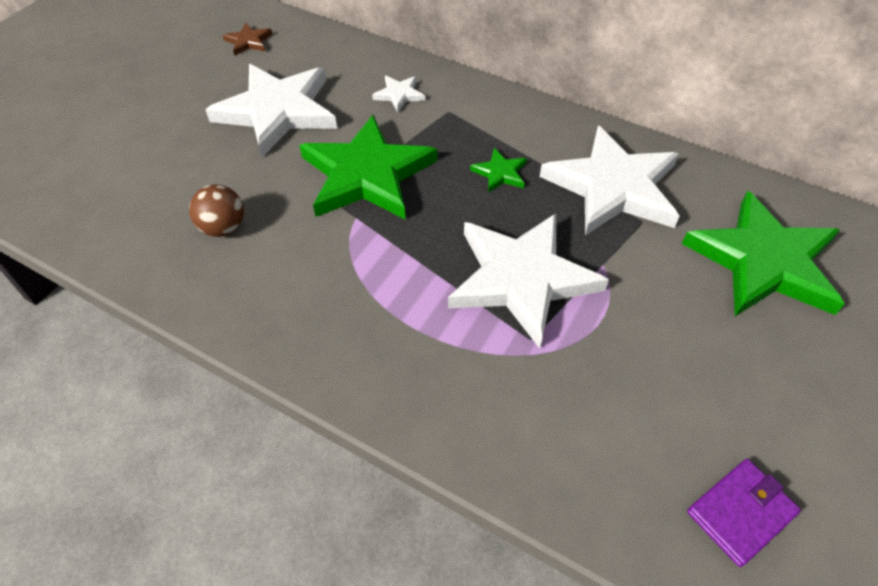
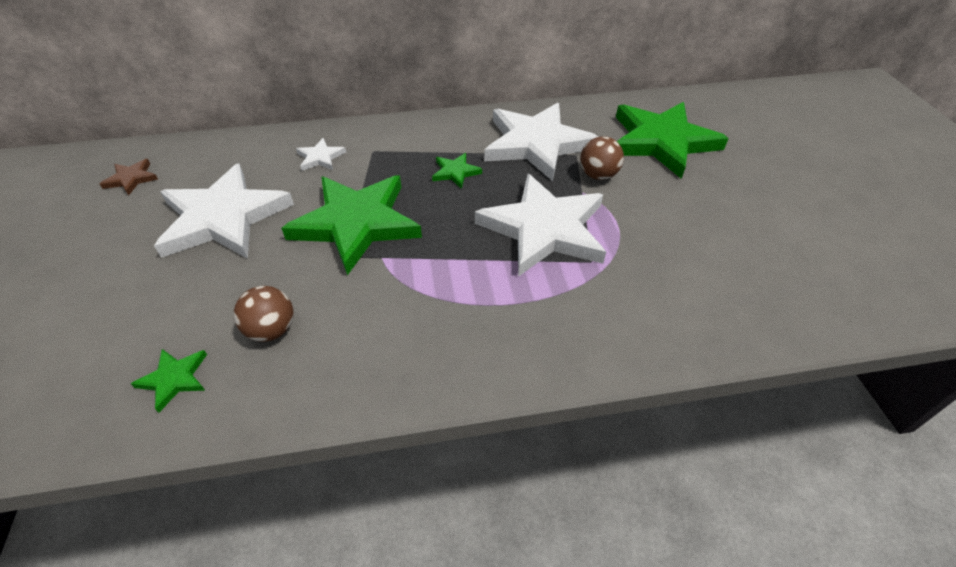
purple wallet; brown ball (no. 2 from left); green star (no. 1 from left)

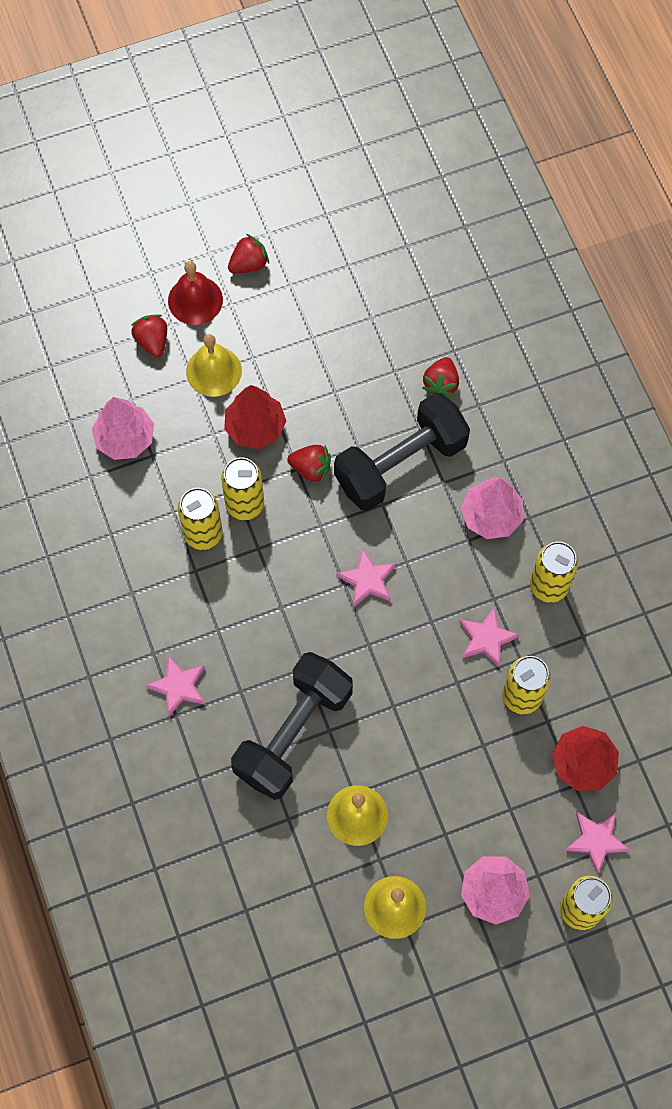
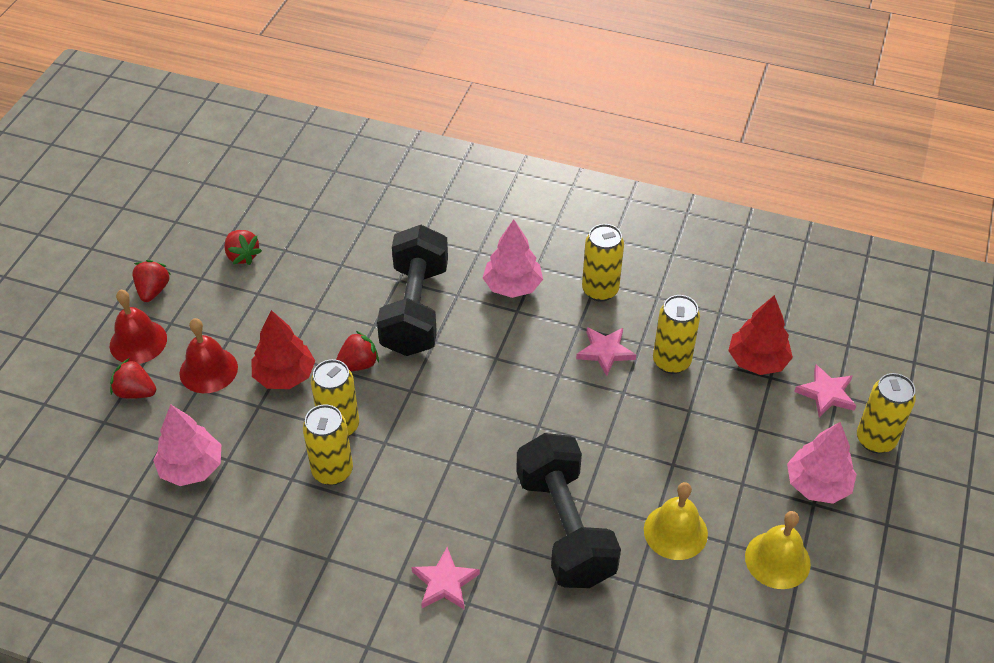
red bell (no. 2 from left); red strawberry (no. 3 from left); pink star (no. 2 from left in the first image)

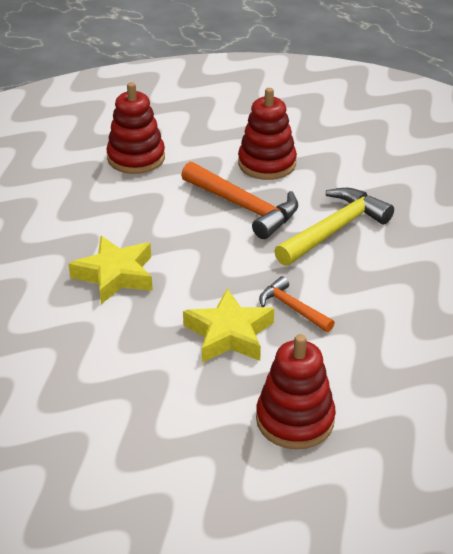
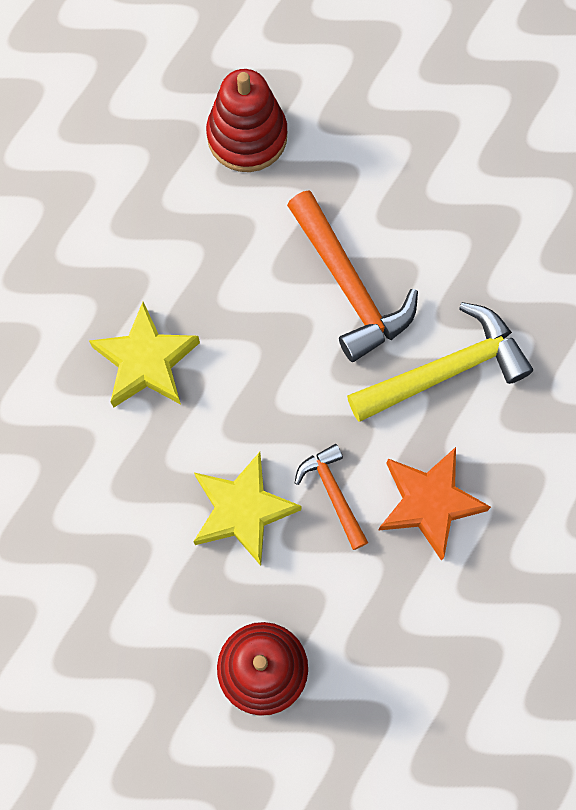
red stacking toy (no. 2 from left in the first image); orange star

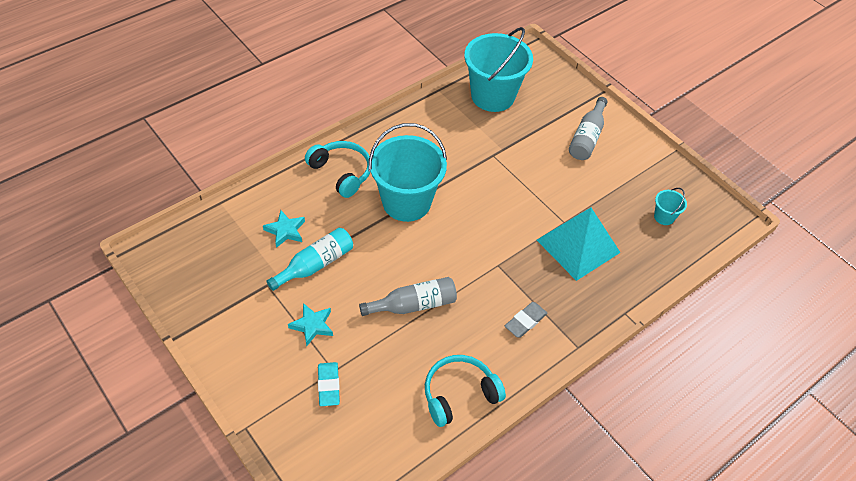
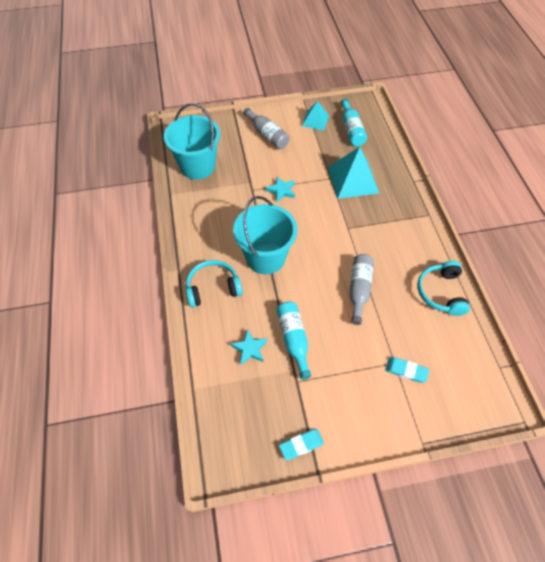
turquoise bottle (no. 2 from left); grey eraser; turquoise star (no. 2 from left); turquoise pyramid (no. 1 from left); turquoise eraser (no. 1 from left)

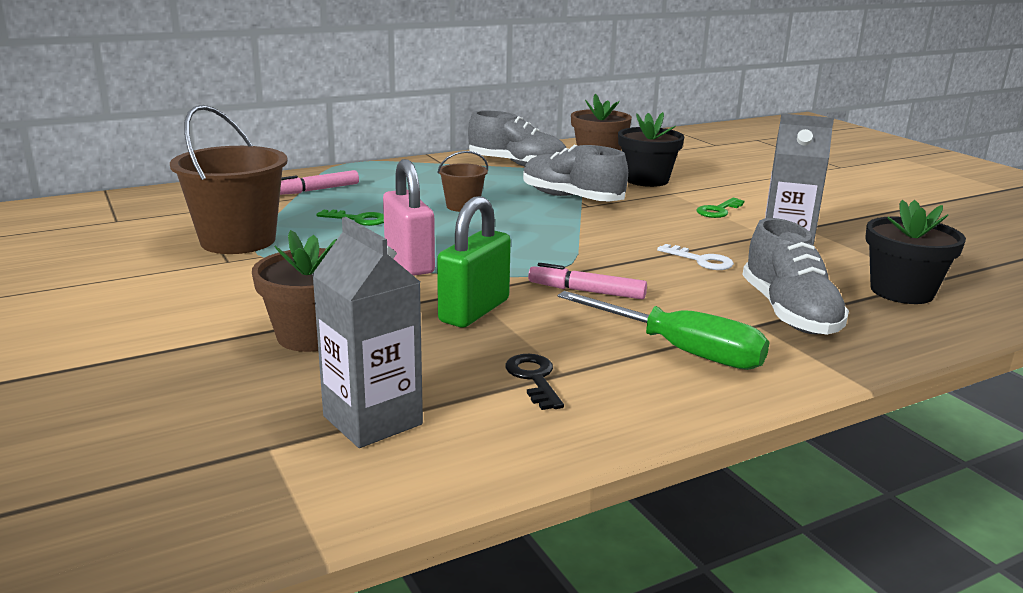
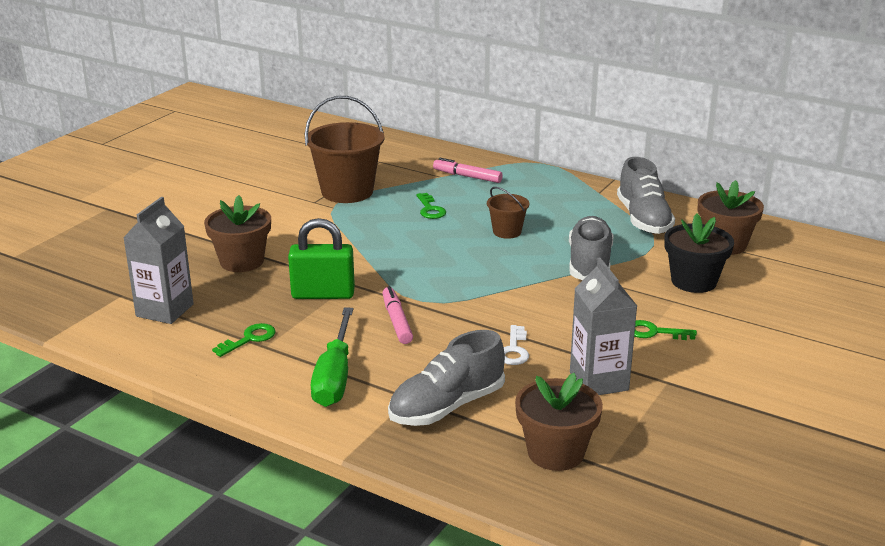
pink padlock; brown flower pot (no. 2 from left); green key (no. 1 from left)

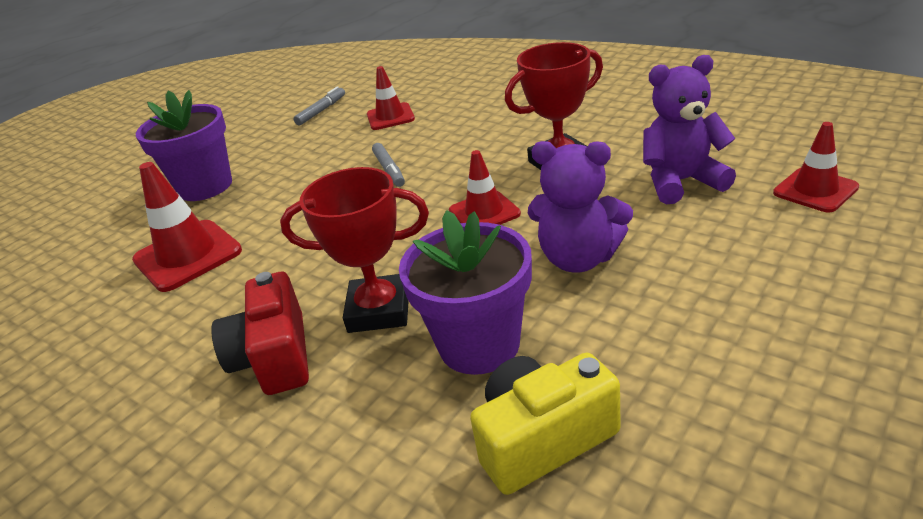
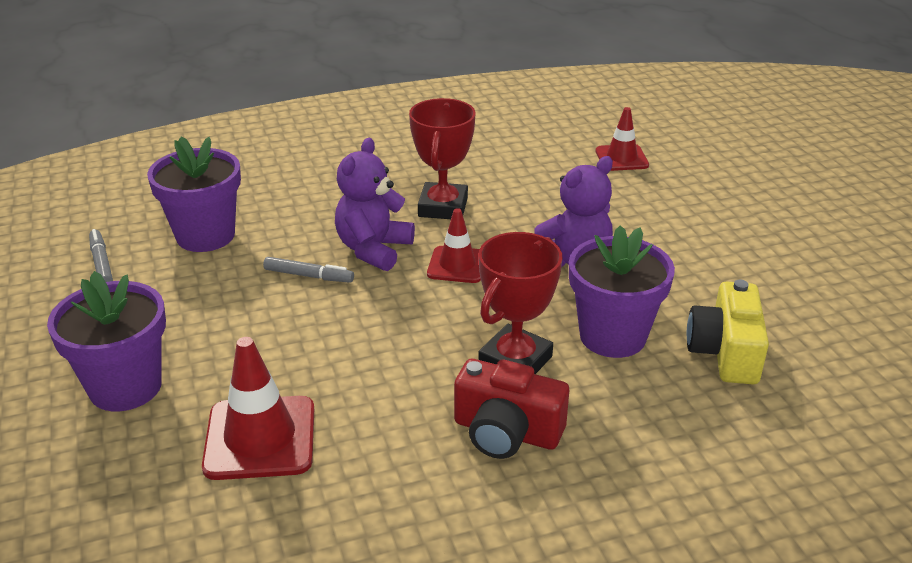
purple teddy bear (no. 1 from left); purple flower pot (no. 2 from left)

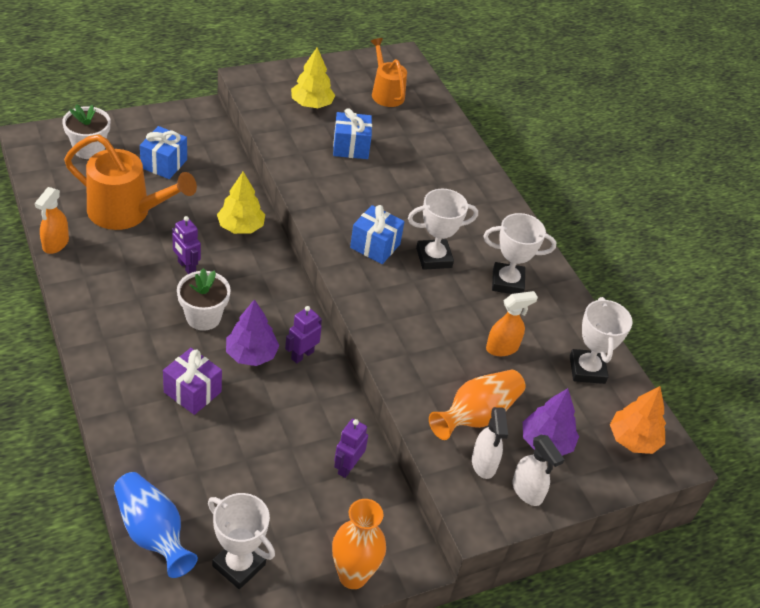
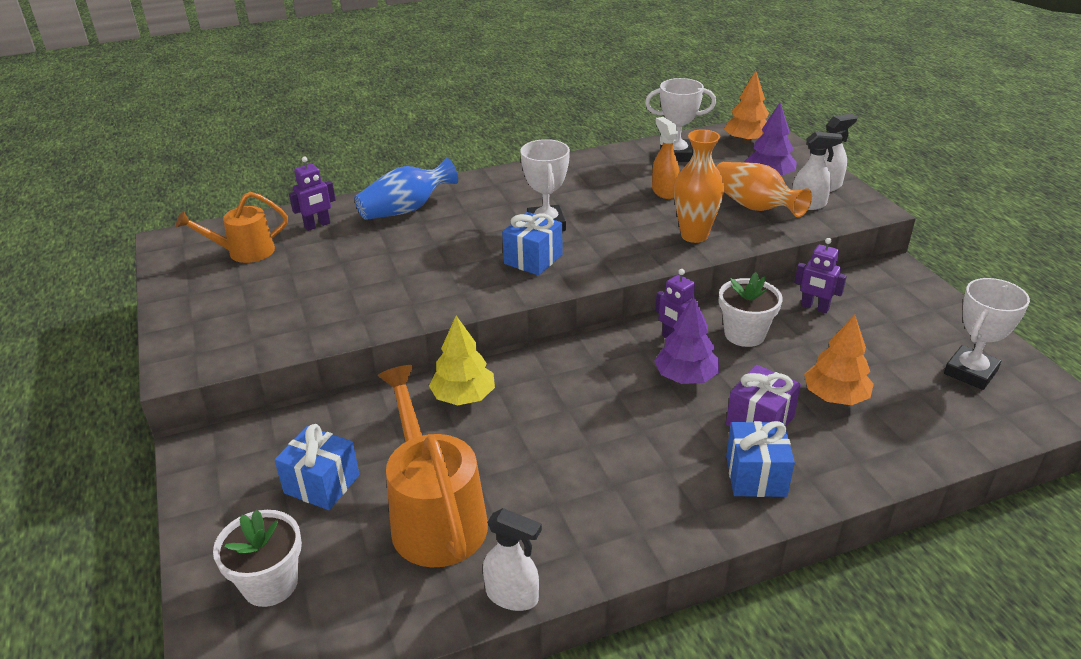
yellow tree (no. 2 from left in the first image); blue gift (no. 3 from left); orange watering can (no. 2 from left); white spray bottle (no. 1 from left); white trophy (no. 3 from left in the first image); purple robot (no. 1 from left); white flower pot (no. 2 from left); blue vase; orange vase (no. 1 from left); orange tree (no. 2 from left)

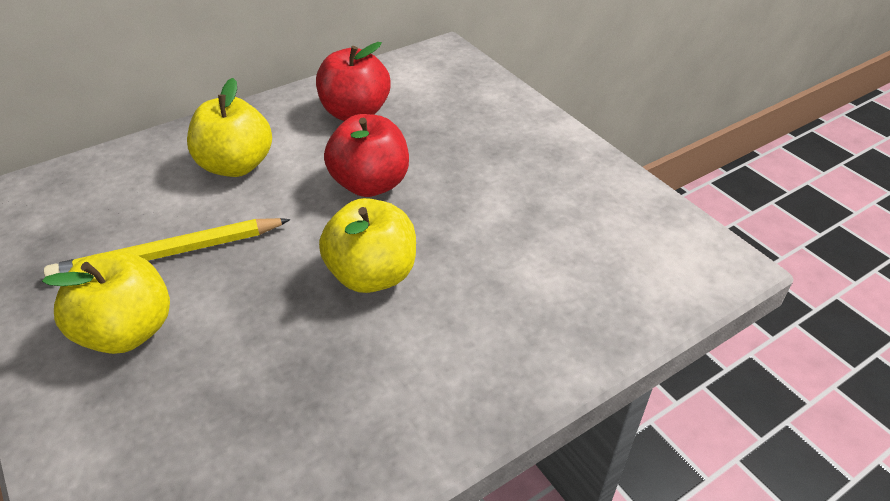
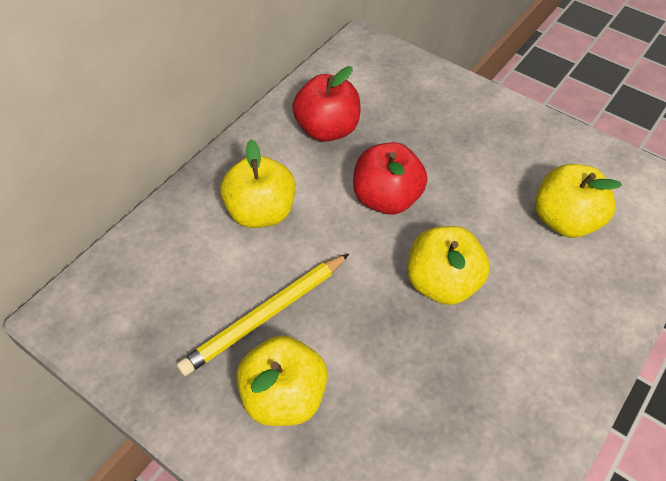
yellow apple (no. 4 from left)

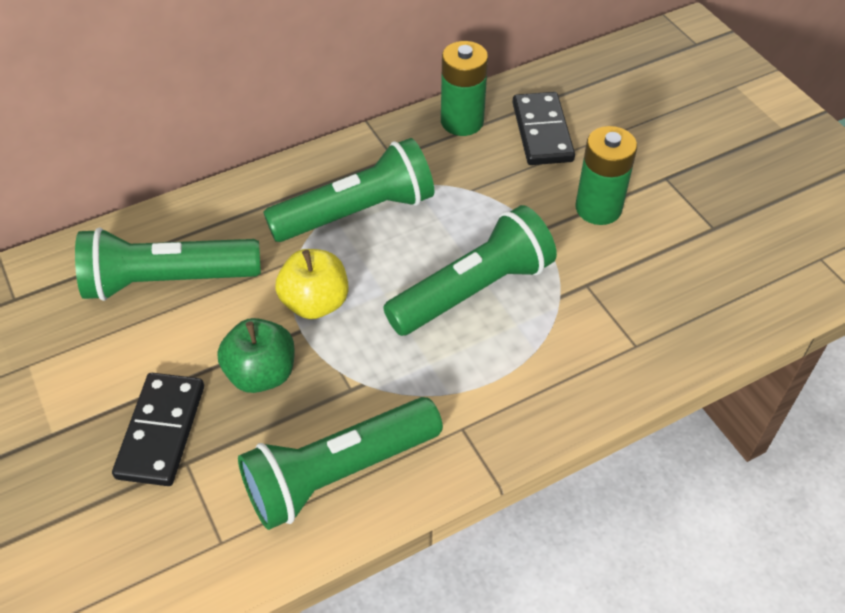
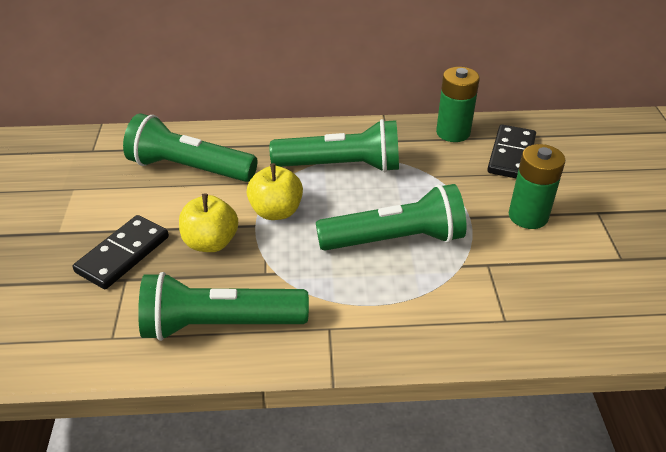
yellow apple (no. 1 from left)

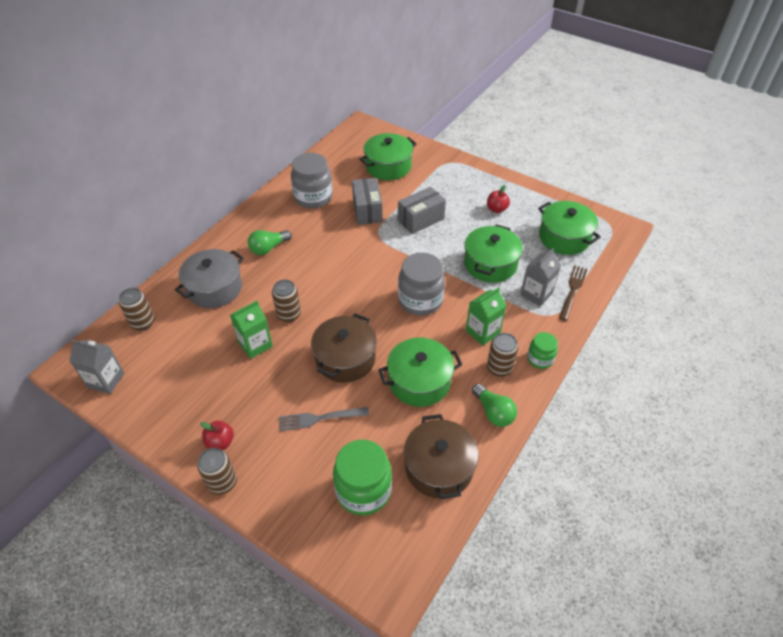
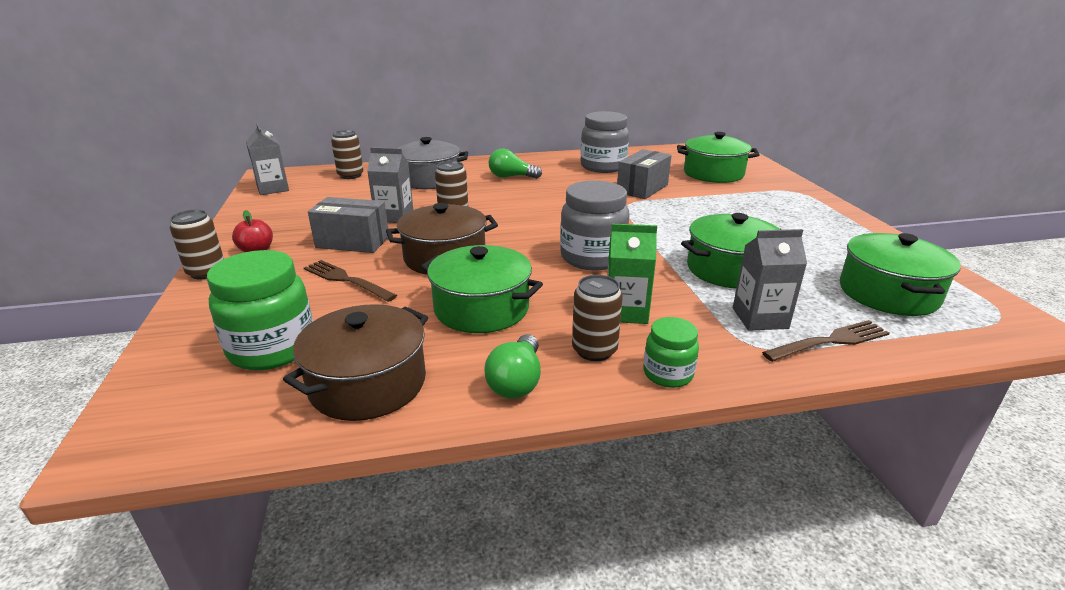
red apple (no. 2 from left in the first image); grey box (no. 1 from left); grey carton (no. 2 from left); brown fork (no. 1 from left)

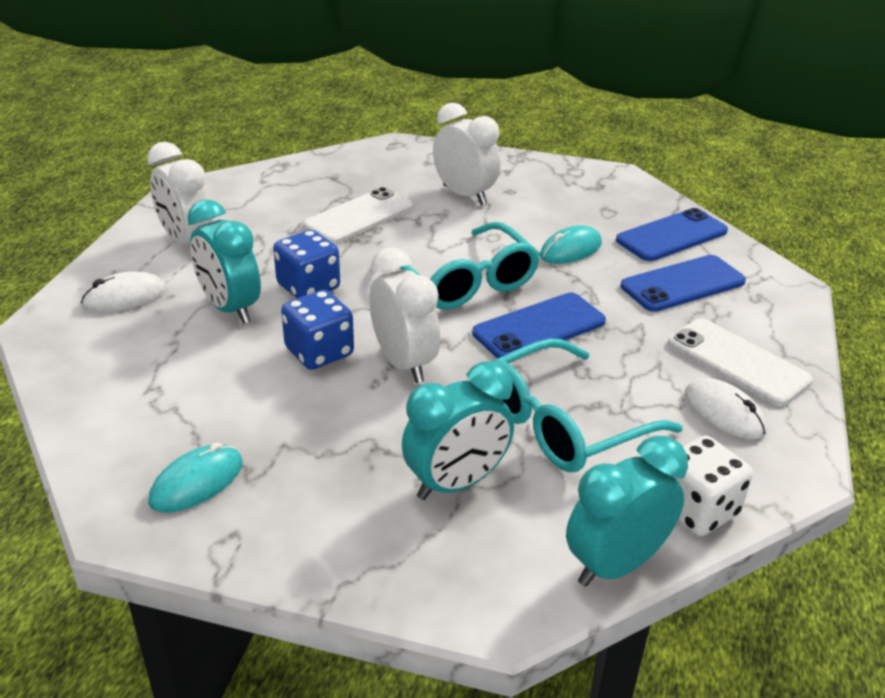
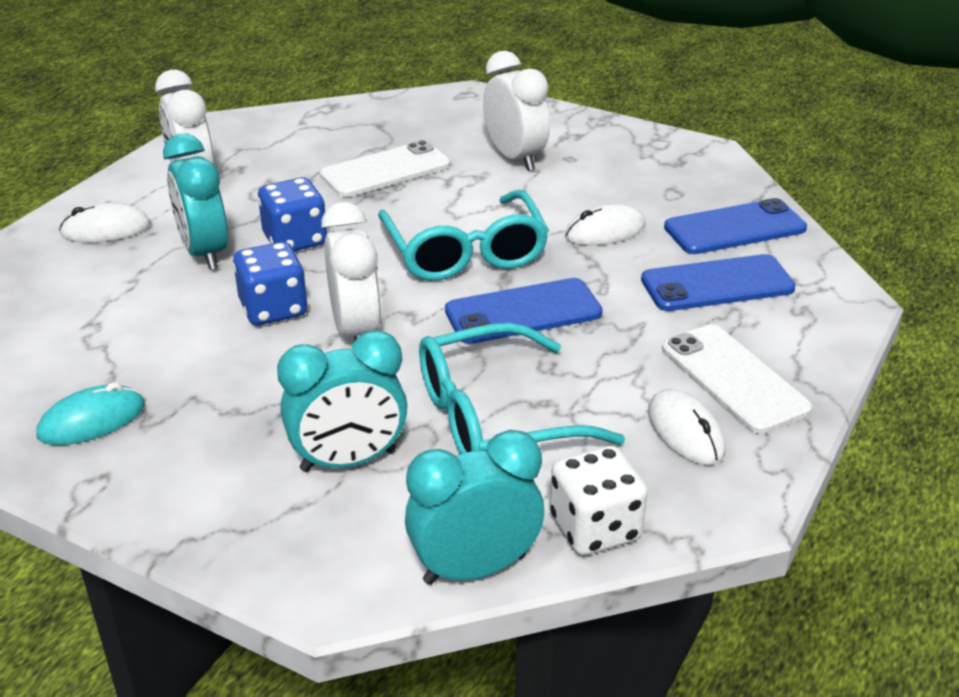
white mouse (no. 2 from left)

